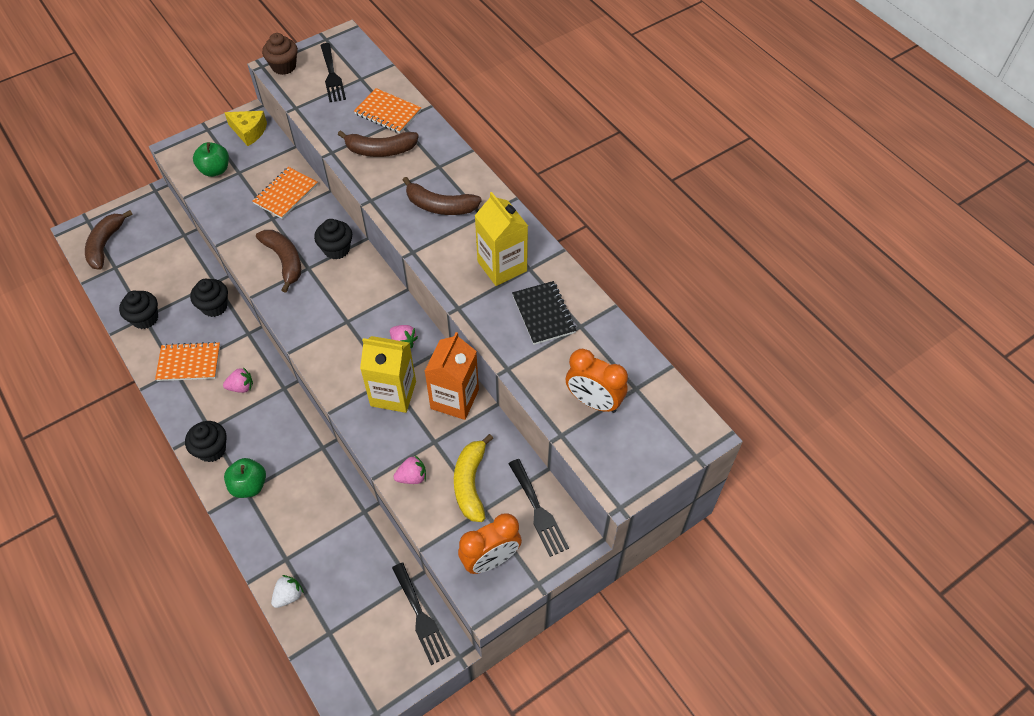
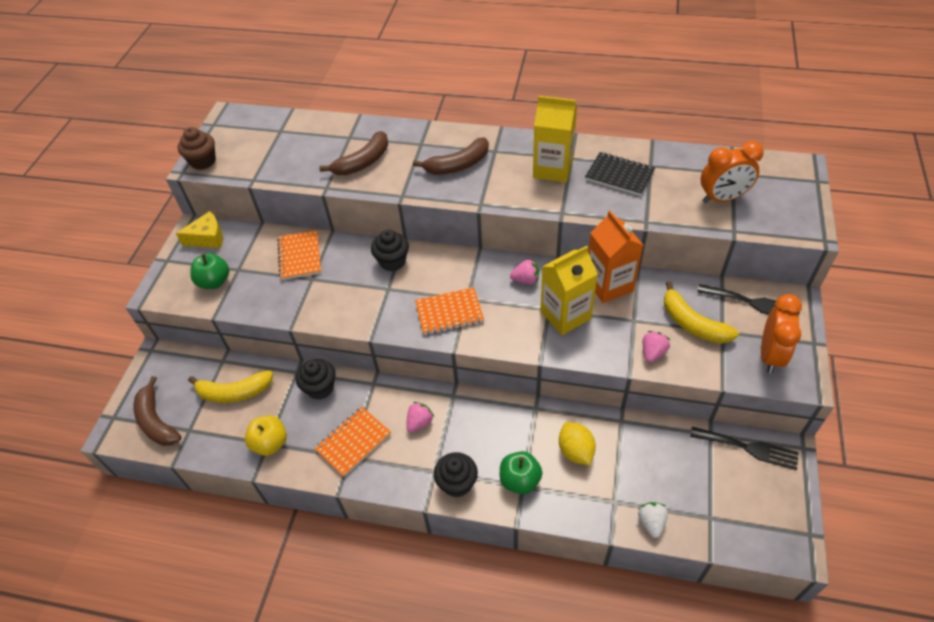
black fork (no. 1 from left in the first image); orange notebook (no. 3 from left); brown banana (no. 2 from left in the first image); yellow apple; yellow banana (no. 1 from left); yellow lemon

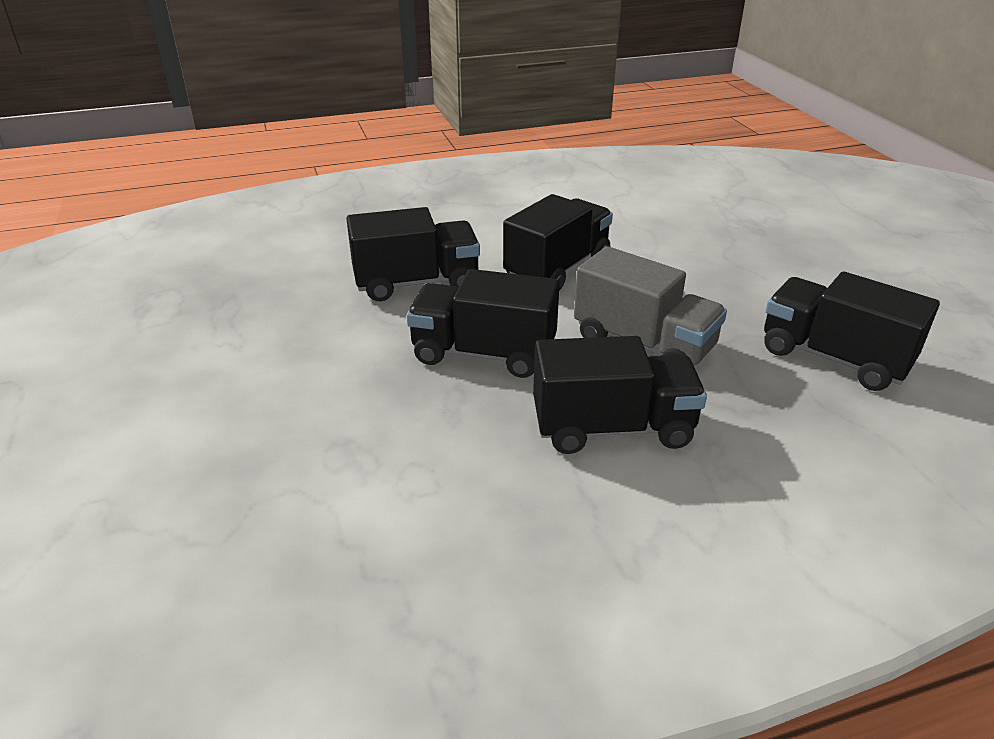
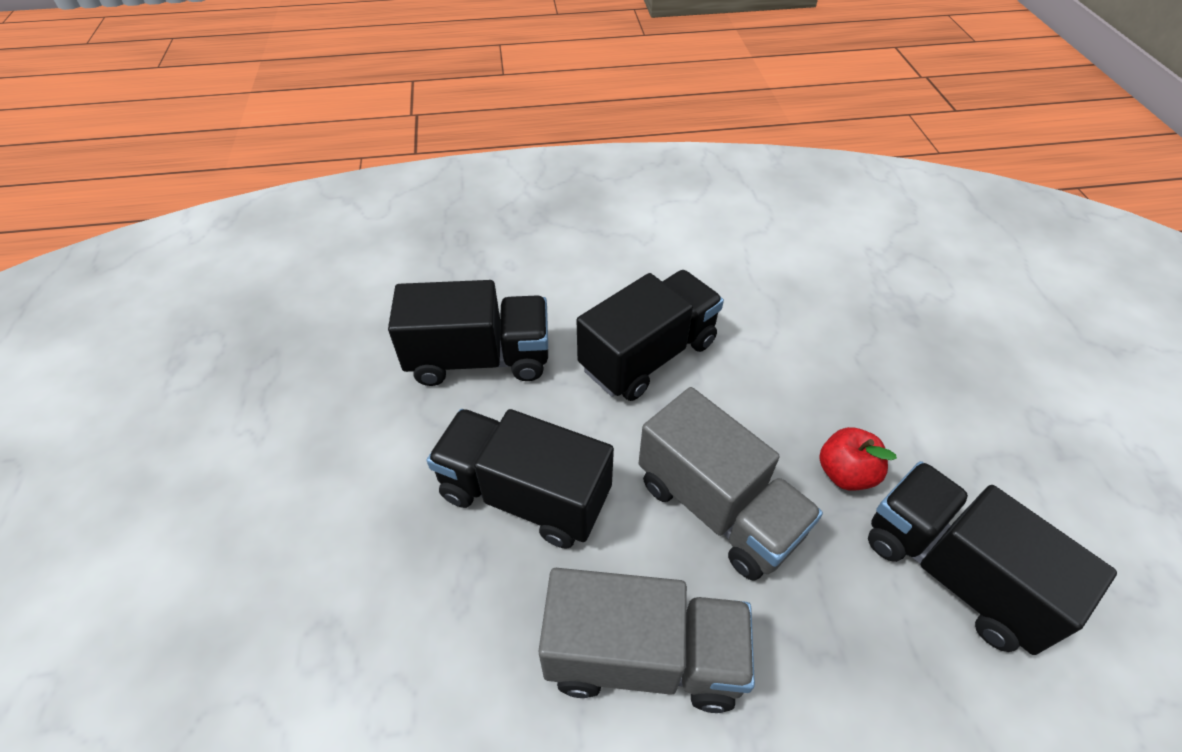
grey truck (no. 1 from left); red apple

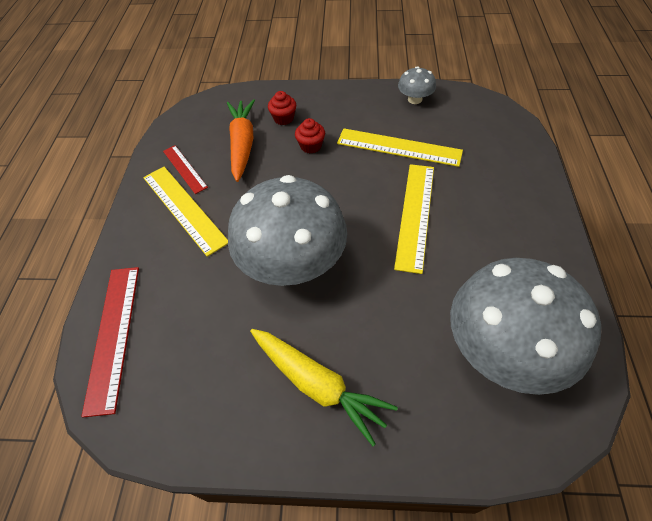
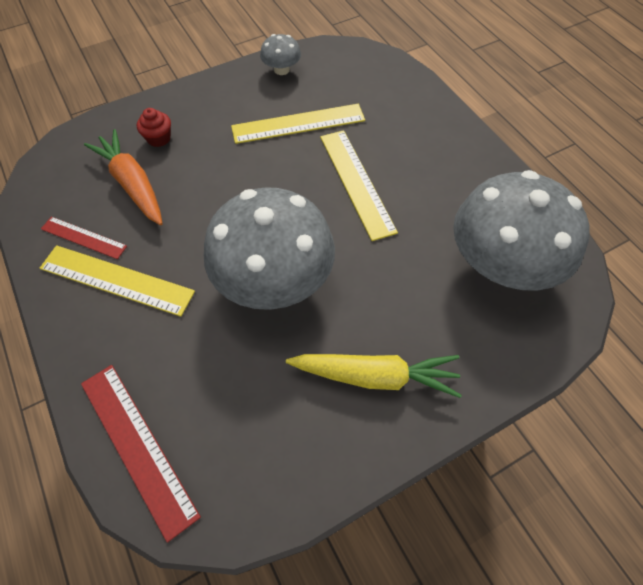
red cupcake (no. 2 from left in the first image)

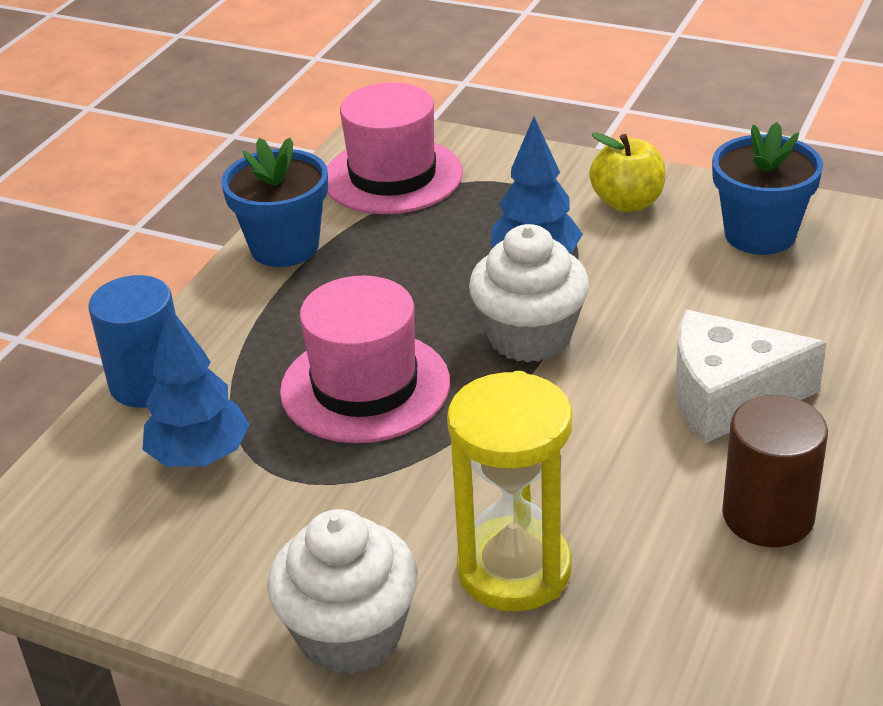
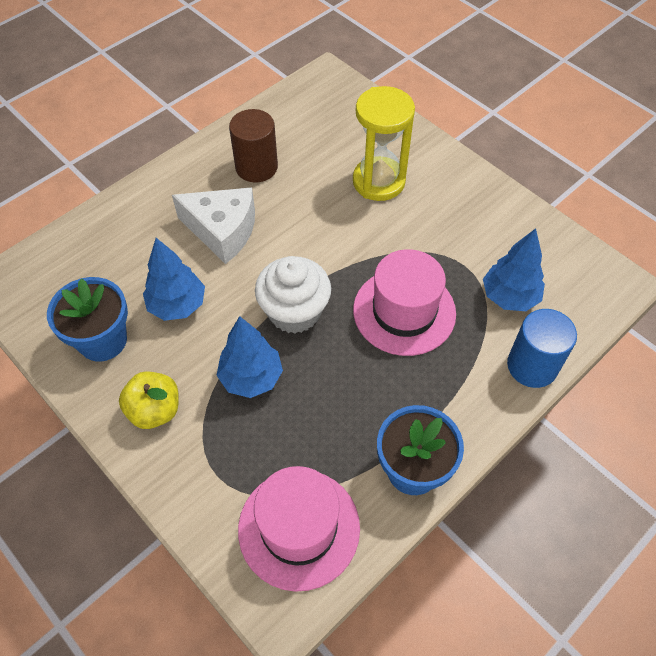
white cupcake (no. 1 from left in the first image); blue tree (no. 1 from left)

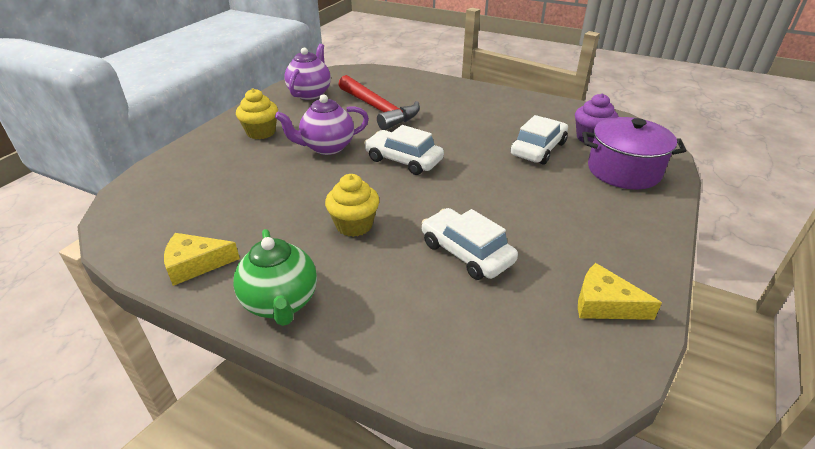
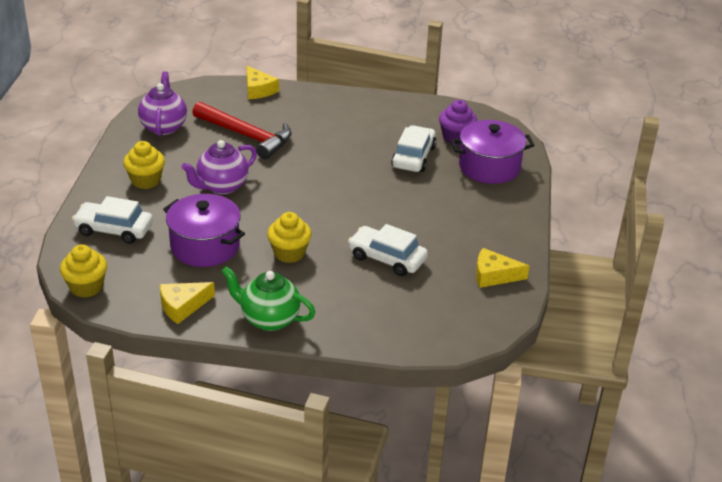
white car (no. 1 from left); green teapot; yellow cheese (no. 2 from left); purple pot (no. 1 from left); yellow cupcake (no. 1 from left)

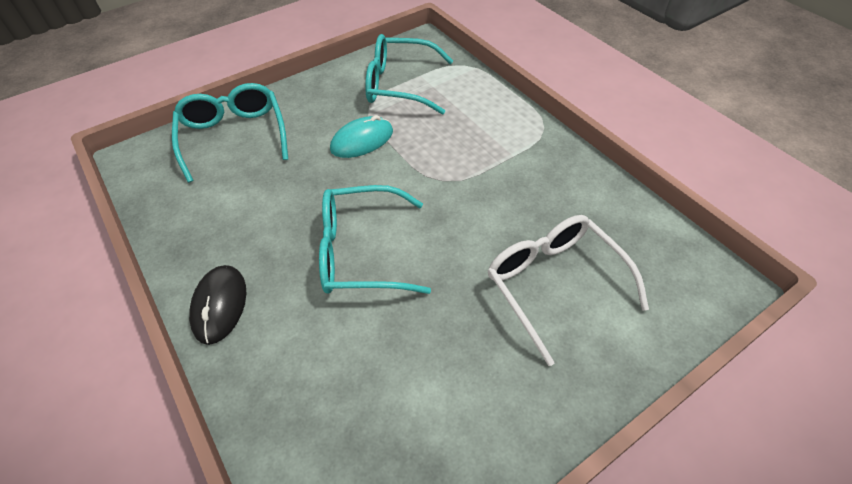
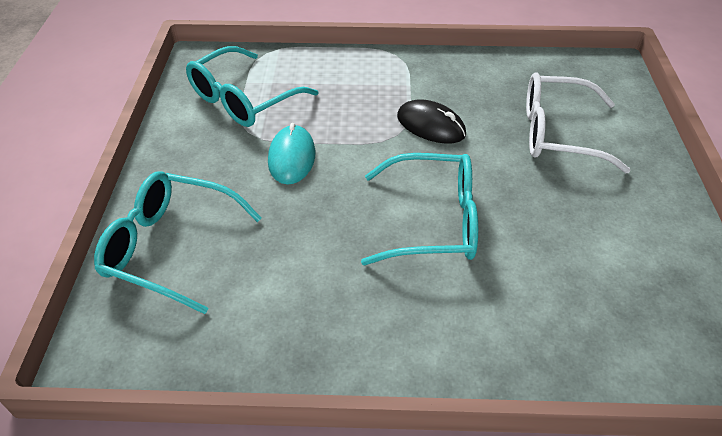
turquoise glasses (no. 3 from left); black mouse

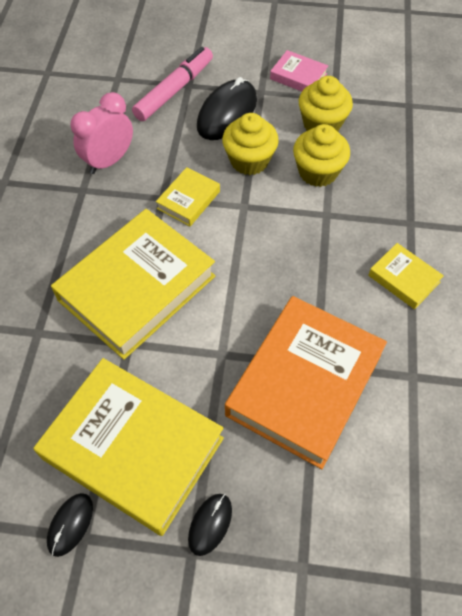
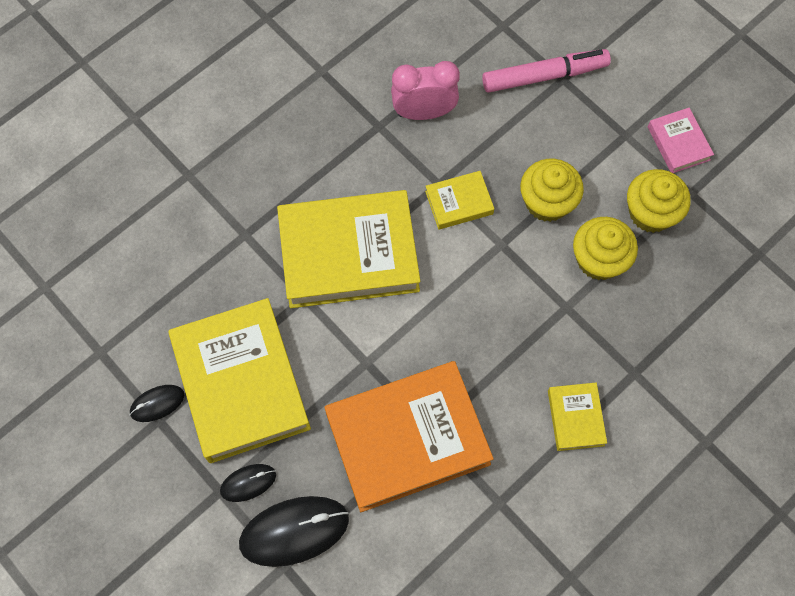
black mouse (no. 3 from left)

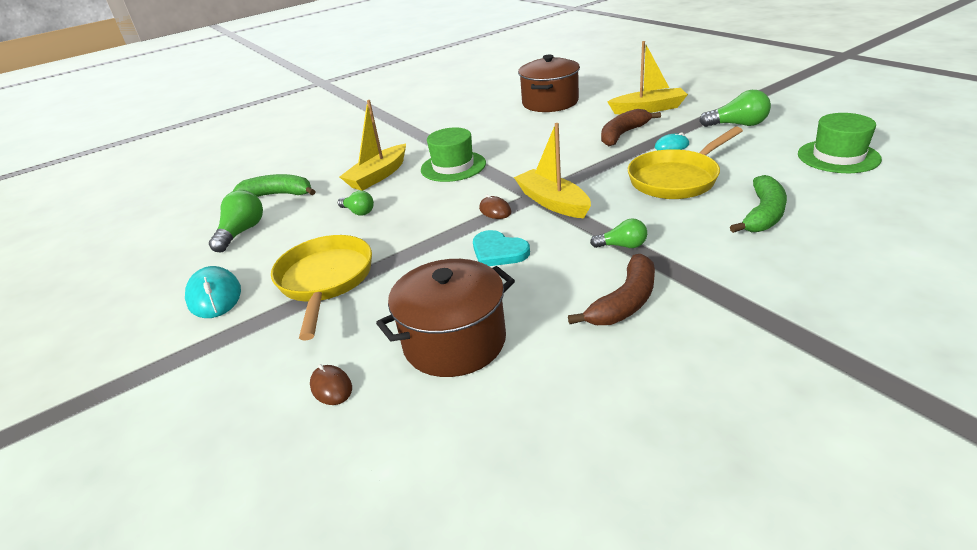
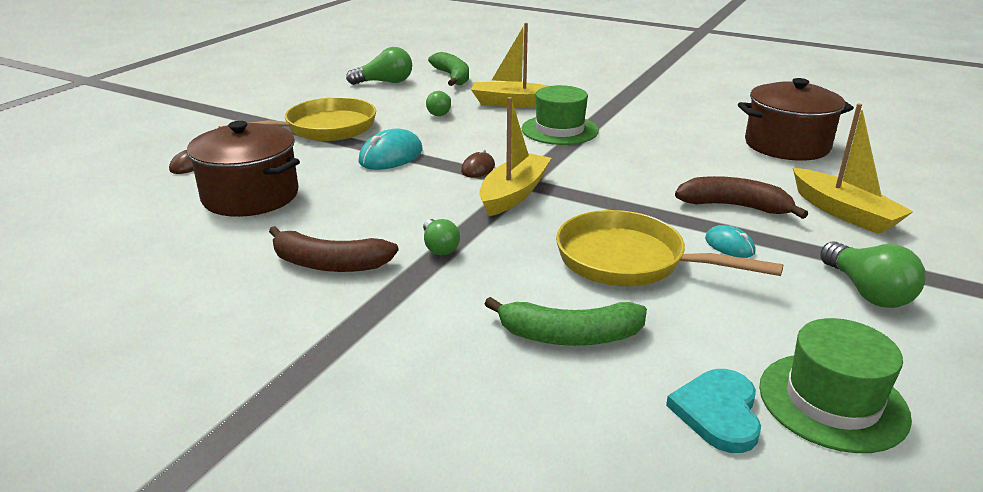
turquoise heart; turquoise mouse (no. 1 from left)

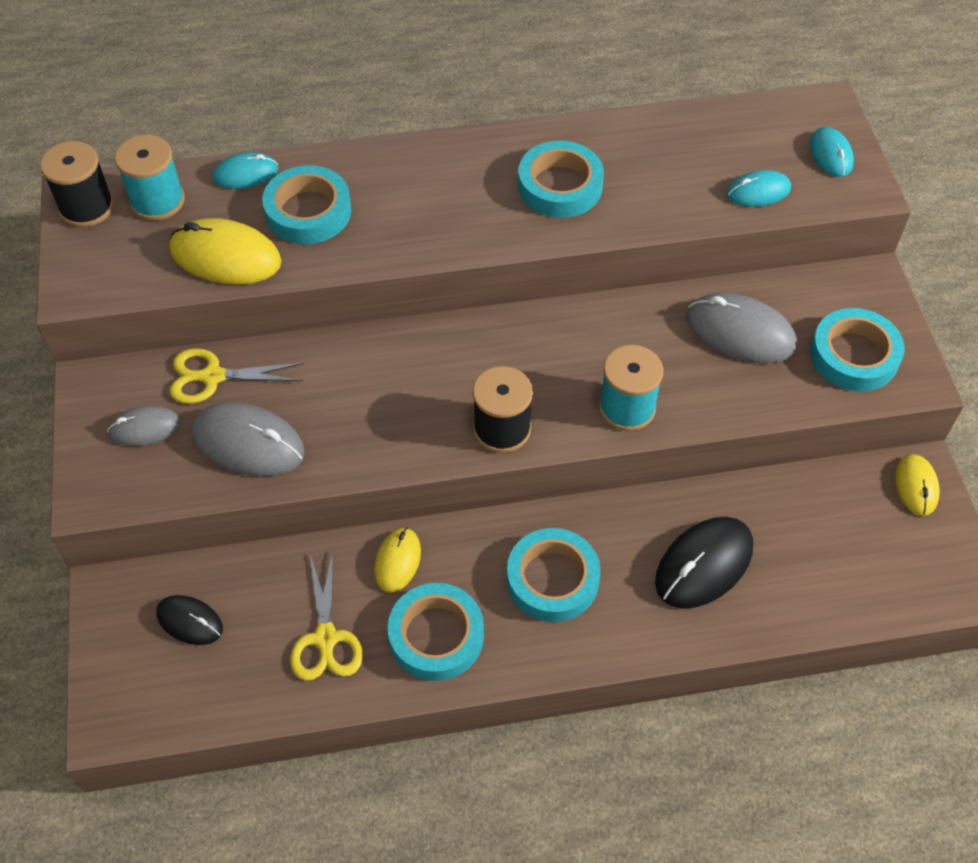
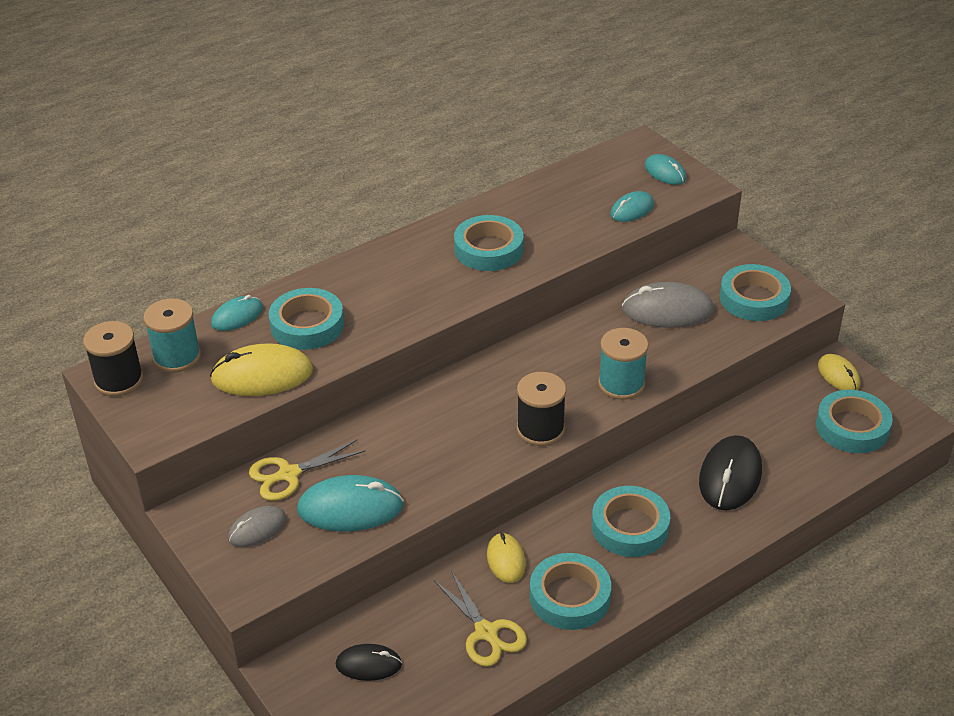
turquoise mouse (no. 2 from left); turquoise tape (no. 6 from left)

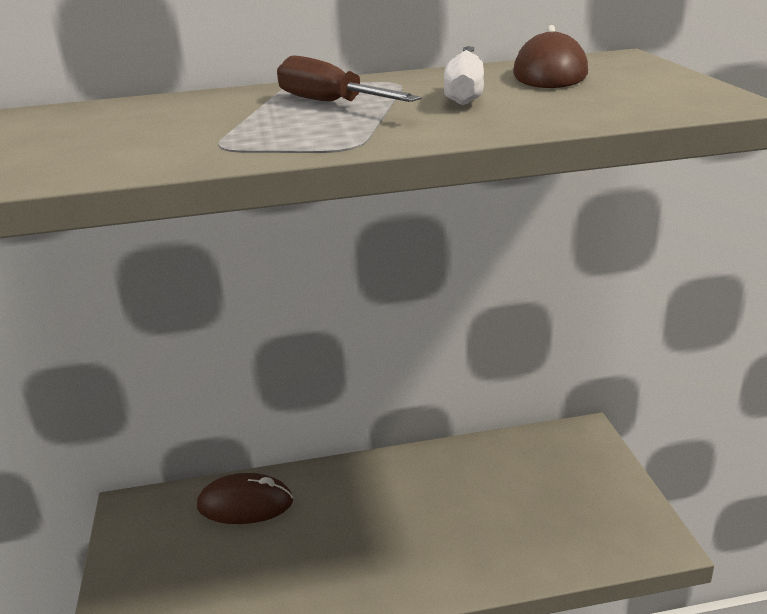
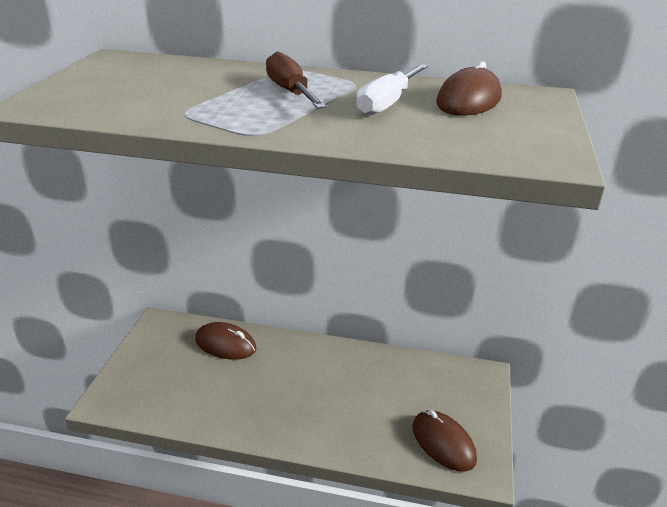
brown mouse (no. 2 from left)

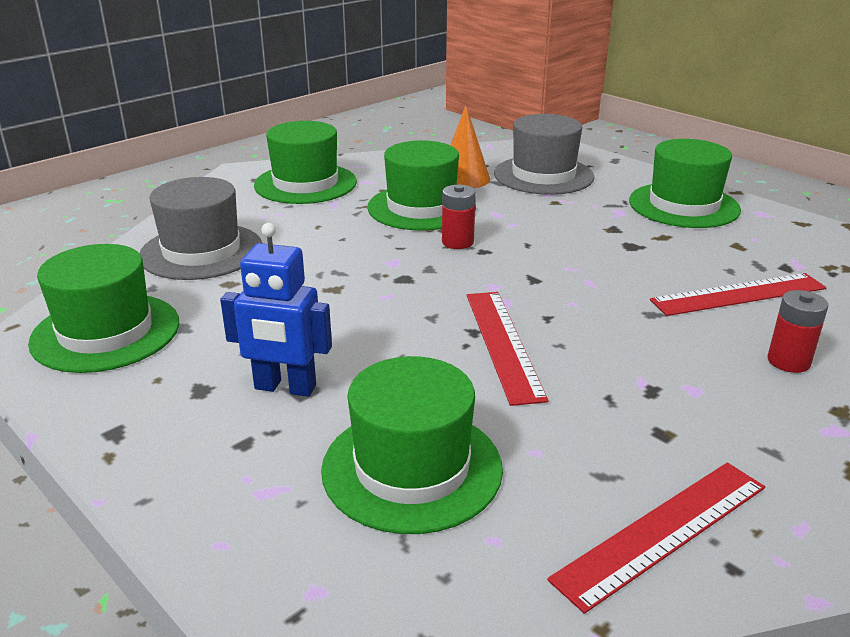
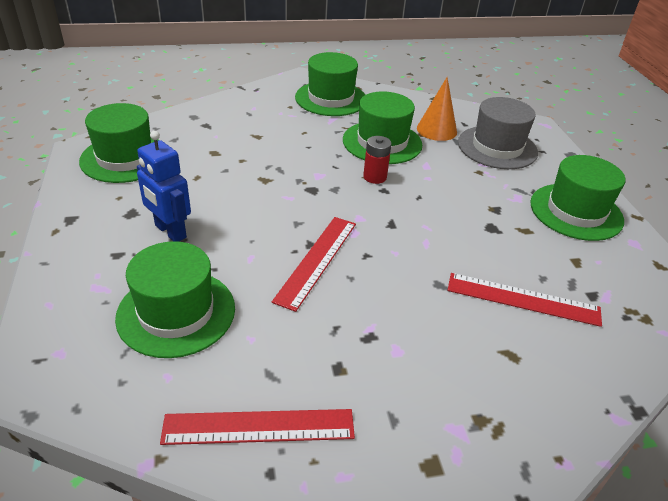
grey hat (no. 1 from left in the first image); red battery (no. 2 from left in the first image)

